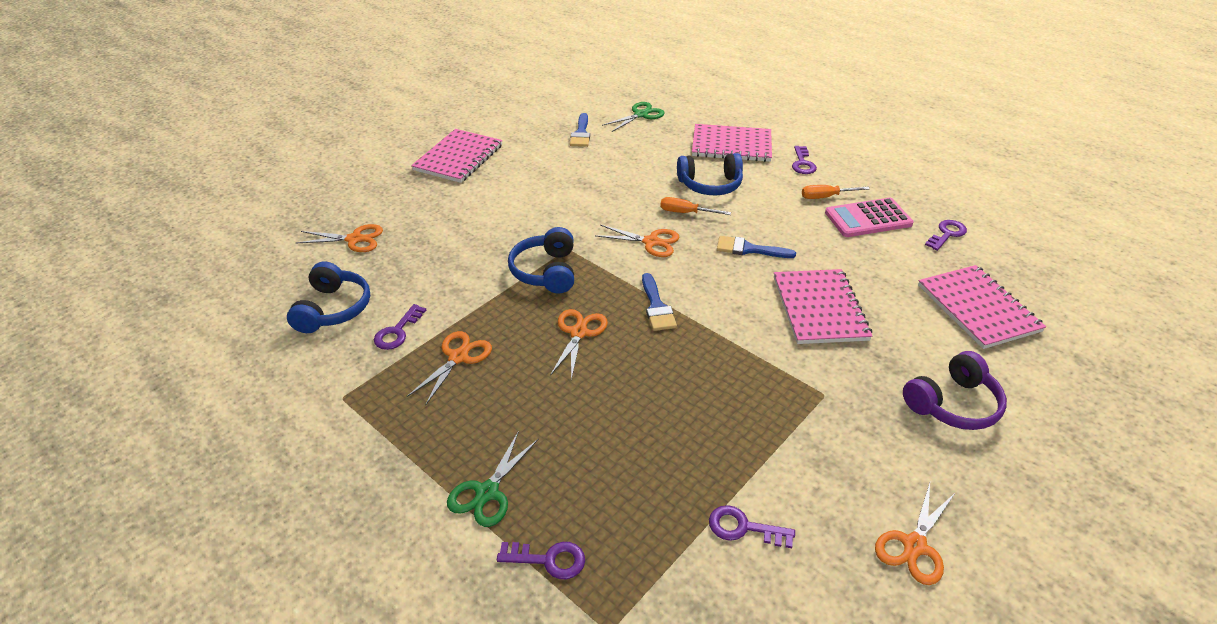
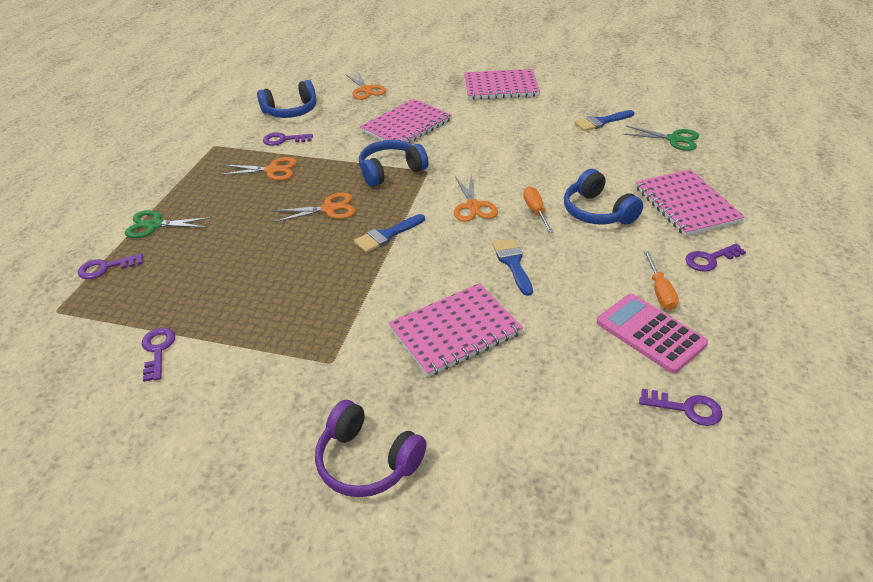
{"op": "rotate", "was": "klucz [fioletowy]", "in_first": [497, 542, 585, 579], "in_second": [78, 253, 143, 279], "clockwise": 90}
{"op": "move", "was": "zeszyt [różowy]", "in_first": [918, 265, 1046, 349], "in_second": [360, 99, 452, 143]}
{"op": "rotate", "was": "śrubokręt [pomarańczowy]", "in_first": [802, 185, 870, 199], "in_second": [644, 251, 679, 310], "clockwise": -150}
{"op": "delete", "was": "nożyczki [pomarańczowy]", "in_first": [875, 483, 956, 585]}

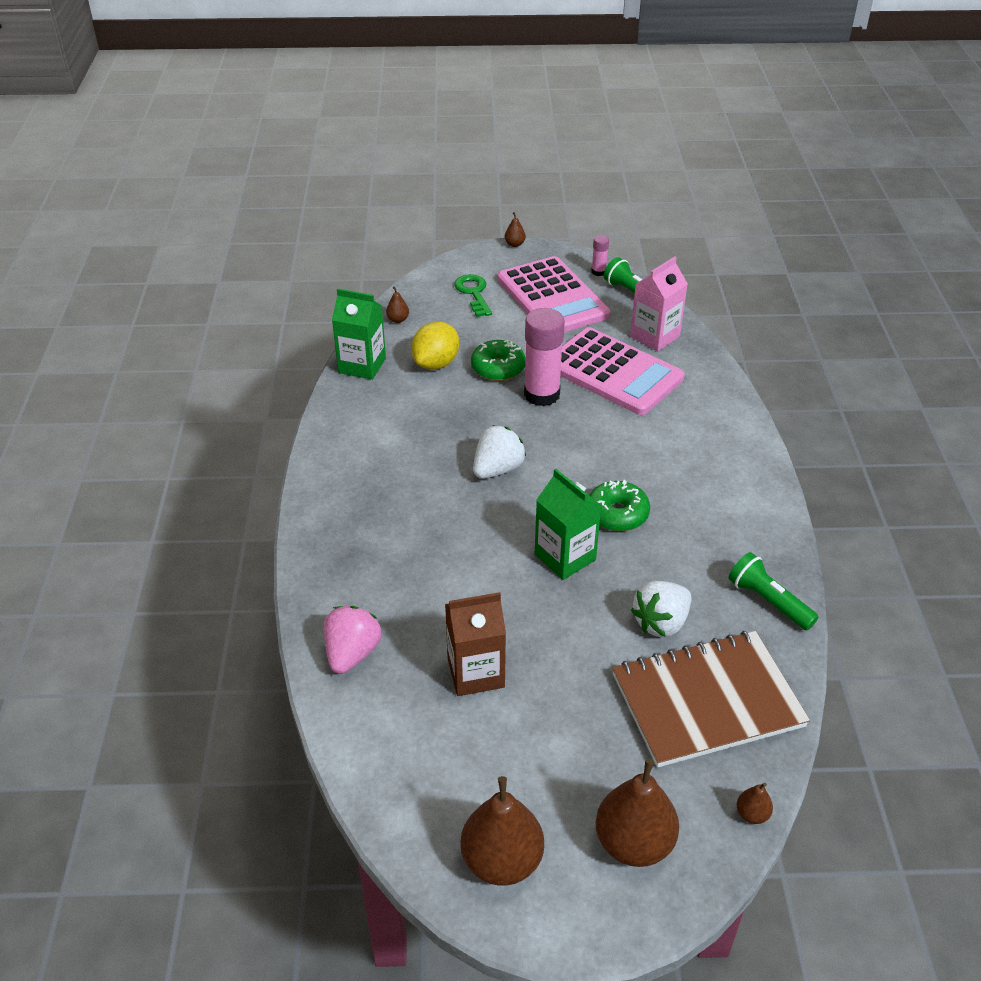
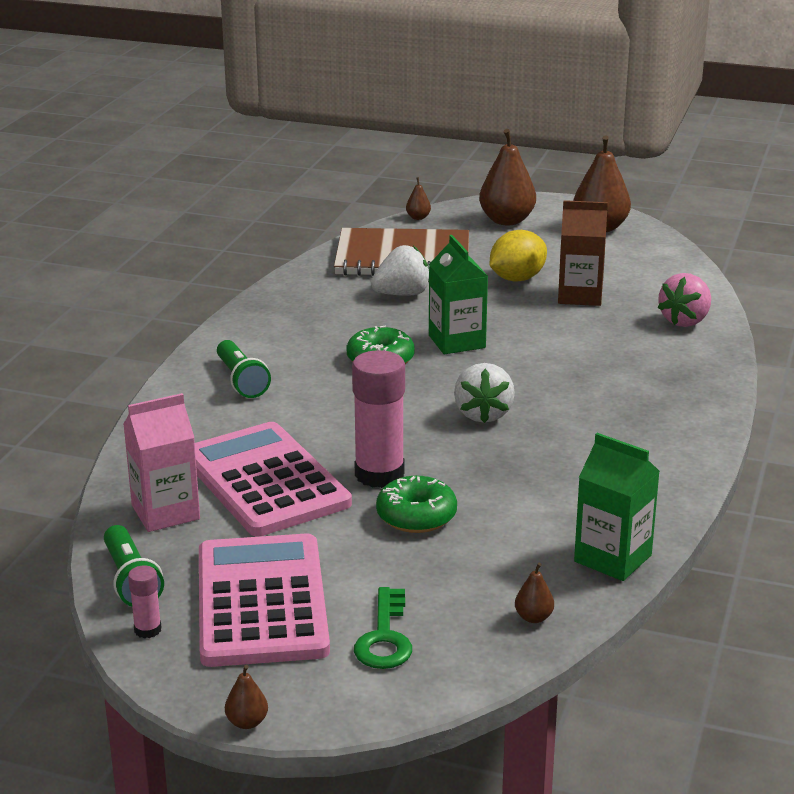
{"op": "move", "was": "latarka [zielony]", "in_first": [729, 552, 818, 630], "in_second": [217, 340, 271, 398]}
{"op": "rotate", "was": "truskawka [biały]", "in_first": [473, 425, 526, 479], "in_second": [454, 363, 515, 423], "clockwise": -60}
{"op": "move", "was": "cytryna [żółty]", "in_first": [411, 322, 459, 370], "in_second": [489, 230, 547, 282]}

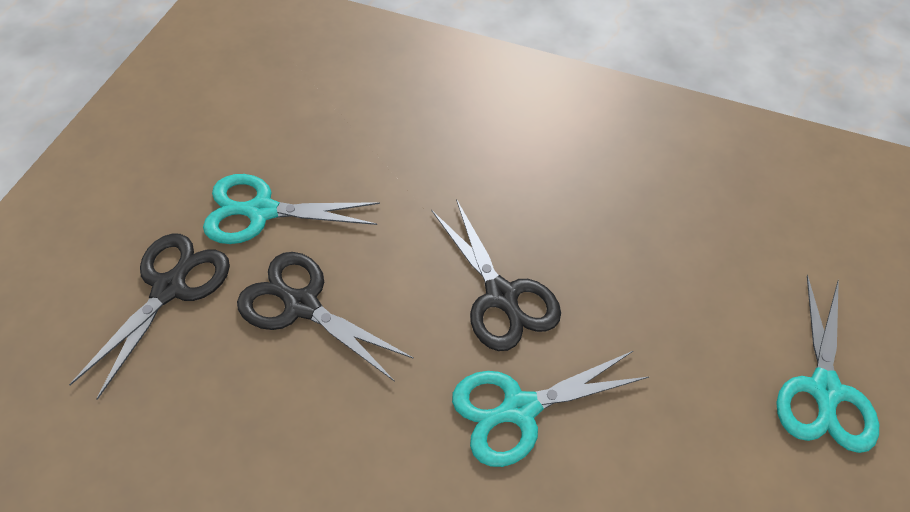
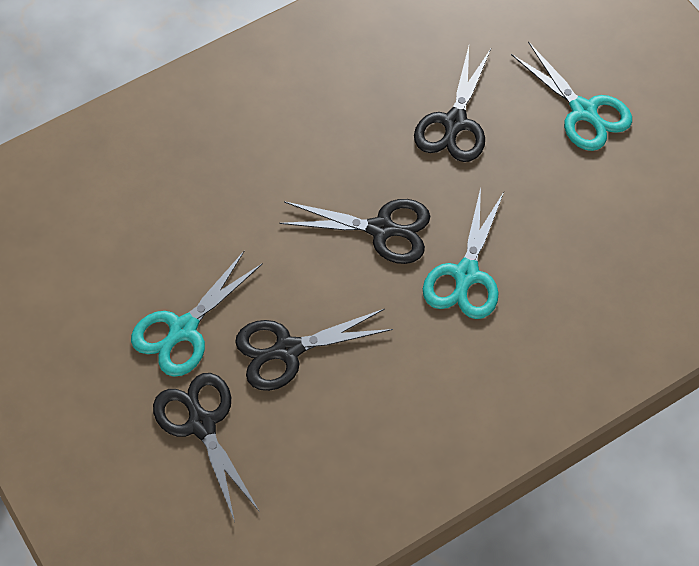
{"op": "insert", "now": "nożyczki [czarny]", "in_second": [414, 46, 491, 162]}

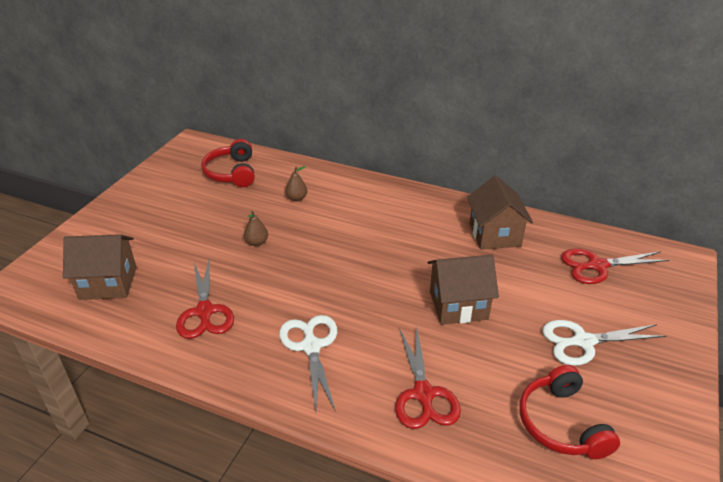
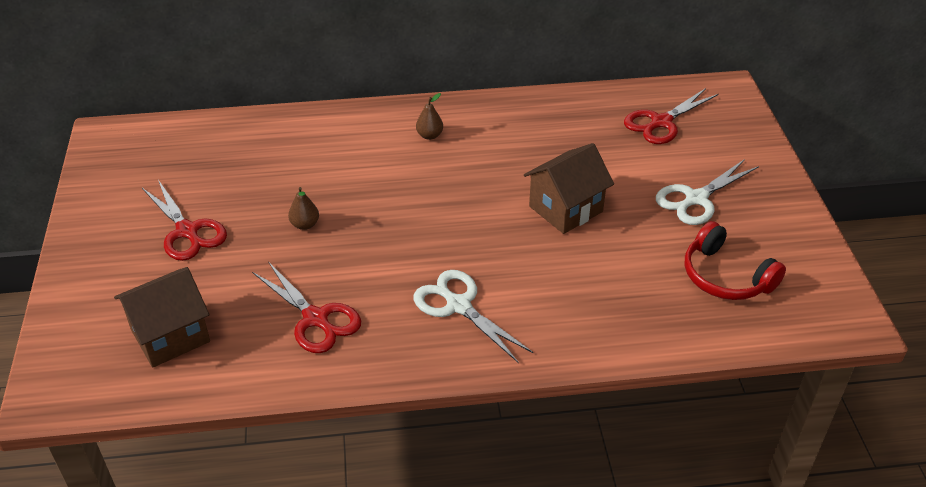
{"op": "move", "was": "nożyczki [czerwony]", "in_first": [395, 326, 461, 429], "in_second": [142, 180, 227, 261]}
{"op": "move", "was": "gruszka [brązowy]", "in_first": [285, 166, 308, 202], "in_second": [416, 93, 443, 140]}
{"op": "delete", "was": "słuchawki [czerwony]", "in_first": [201, 139, 255, 187]}
{"op": "delete", "was": "domek [brązowy]", "in_first": [467, 176, 533, 250]}

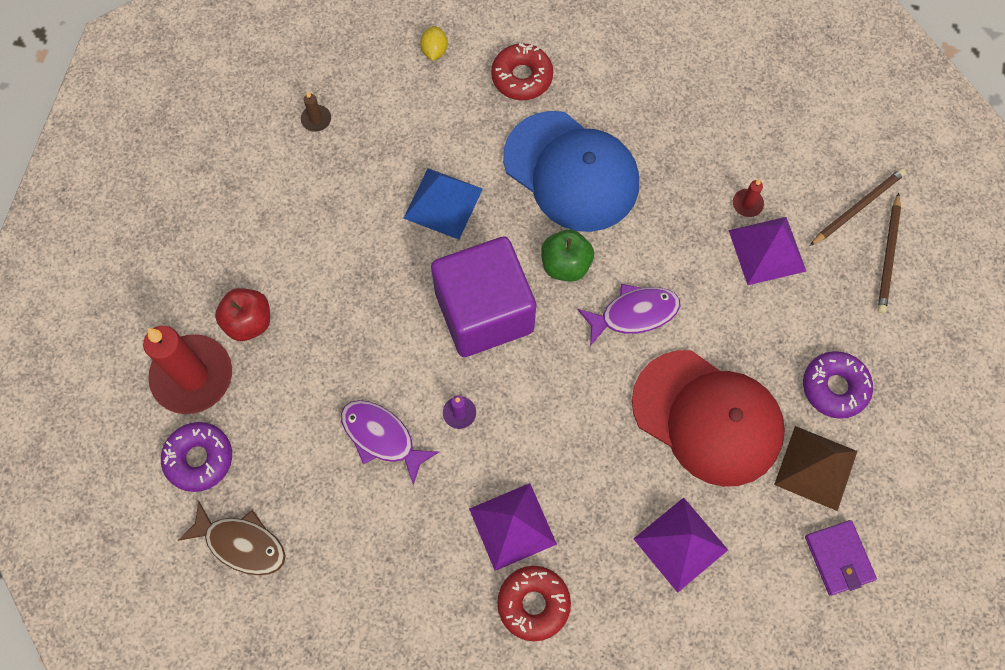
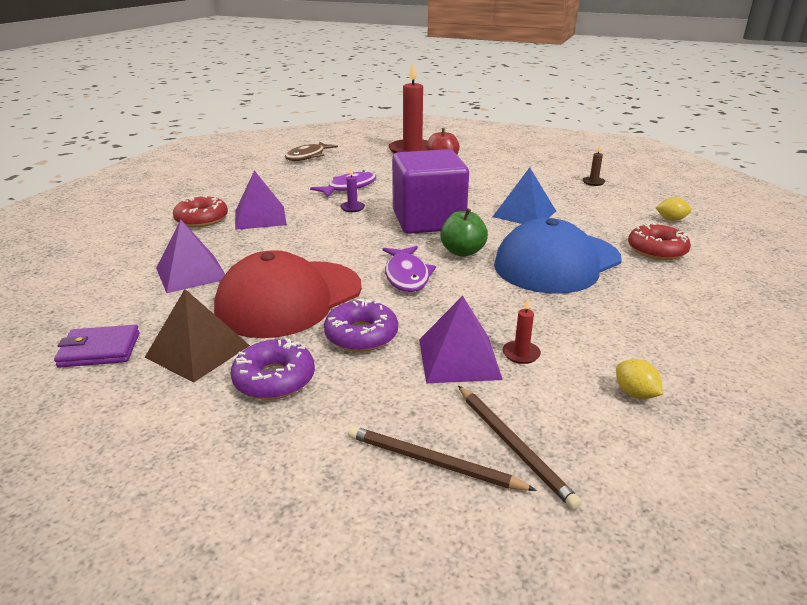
{"op": "move", "was": "donut [fioletowy]", "in_first": [161, 422, 232, 492], "in_second": [324, 298, 398, 352]}
{"op": "insert", "now": "cytryna [żółty]", "in_second": [616, 359, 663, 399]}

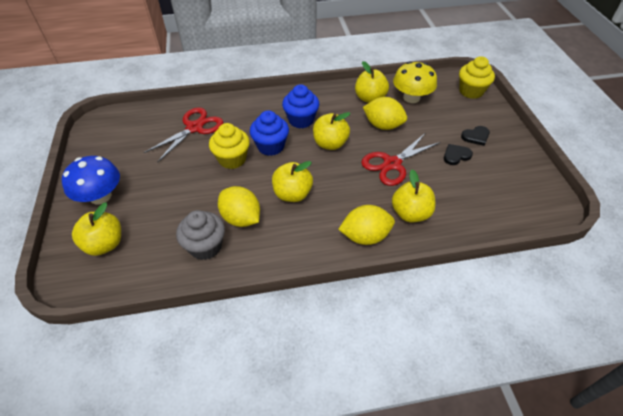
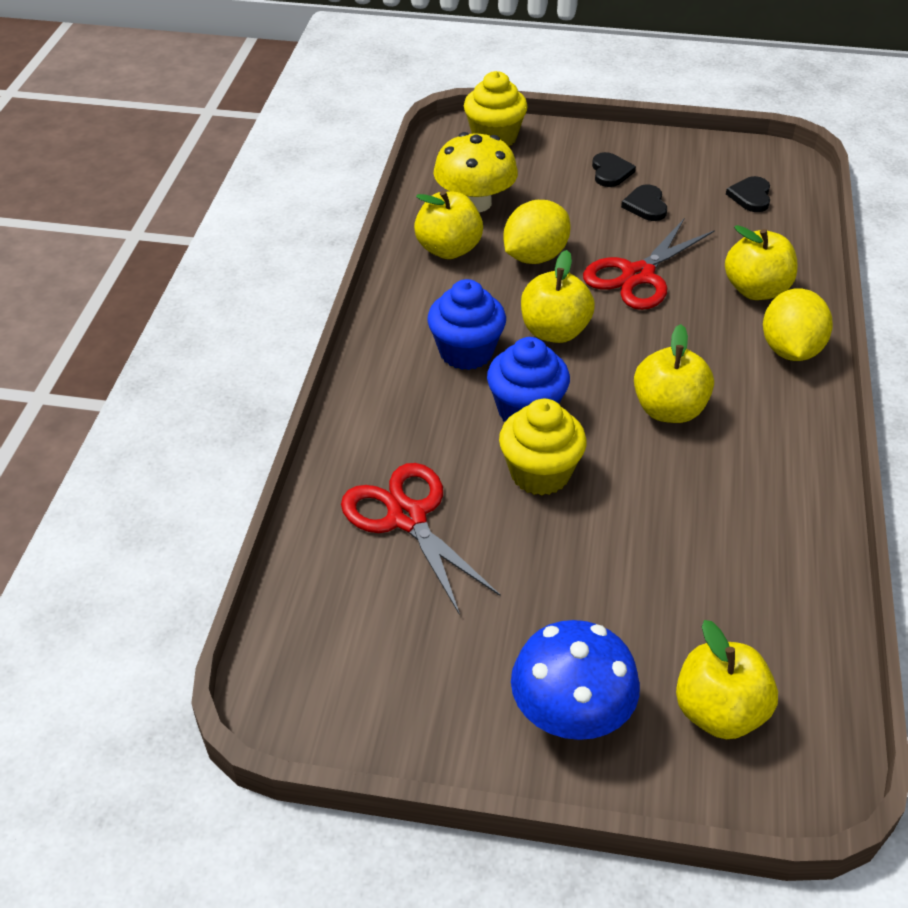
{"op": "rotate", "was": "nożyczki [czerwony]", "in_first": [361, 133, 440, 186], "in_second": [583, 219, 715, 310], "clockwise": 60}
{"op": "insert", "now": "serce [czarny]", "in_second": [726, 176, 770, 212]}
{"op": "delete", "was": "muffinka [szary]", "in_first": [176, 210, 225, 260]}
{"op": "delete", "was": "cytryna [żółty]", "in_first": [218, 186, 260, 227]}

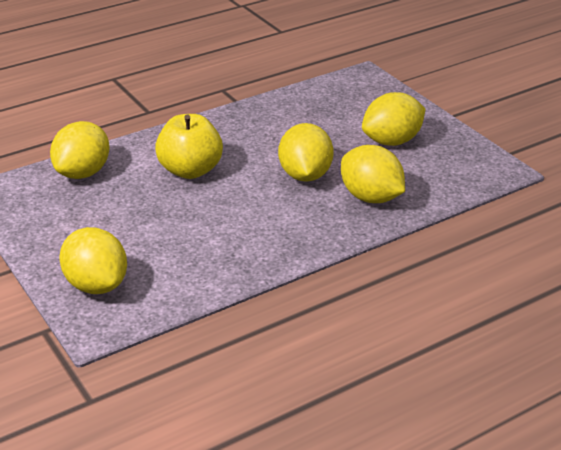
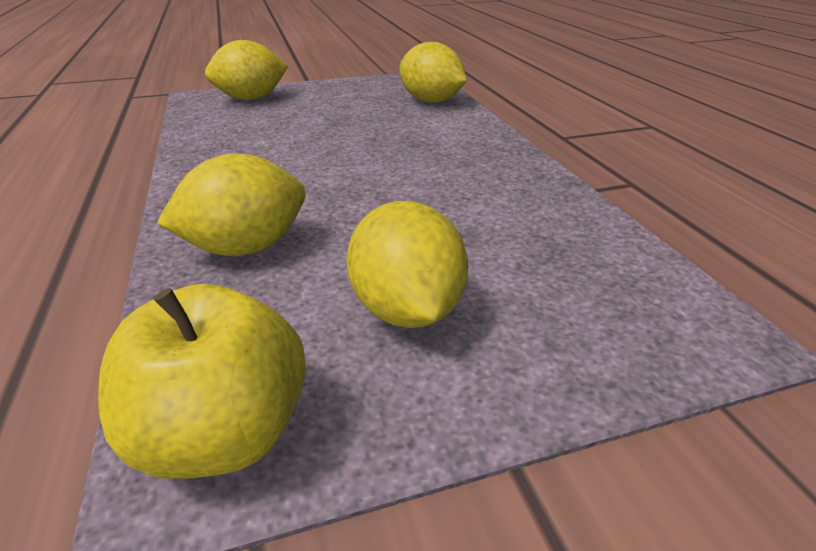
{"op": "move", "was": "jabłko [żółty]", "in_first": [155, 114, 223, 179], "in_second": [98, 284, 306, 479]}
{"op": "delete", "was": "cytryna [żółty]", "in_first": [278, 123, 334, 182]}

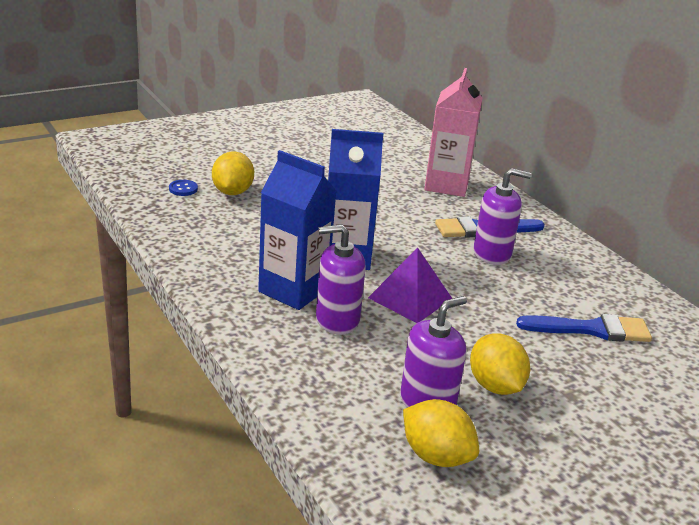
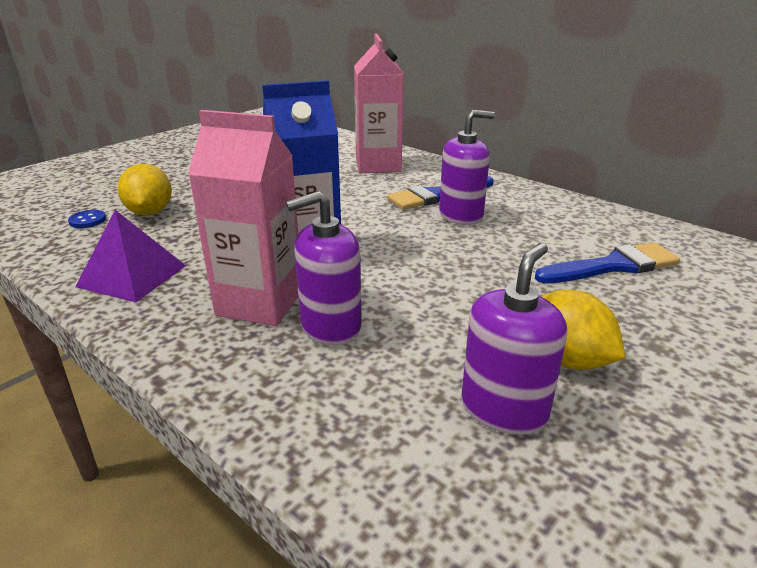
{"op": "move", "was": "piramida [fioletowy]", "in_first": [368, 247, 452, 323], "in_second": [75, 210, 186, 302]}
{"op": "recolor", "was": "karton mleka [niebieski]", "now": "karton mleka [różowy]", "in_first": [258, 150, 337, 310], "in_second": [188, 110, 298, 326]}
{"op": "delete", "was": "cytryna [żółty]", "in_first": [403, 399, 479, 467]}

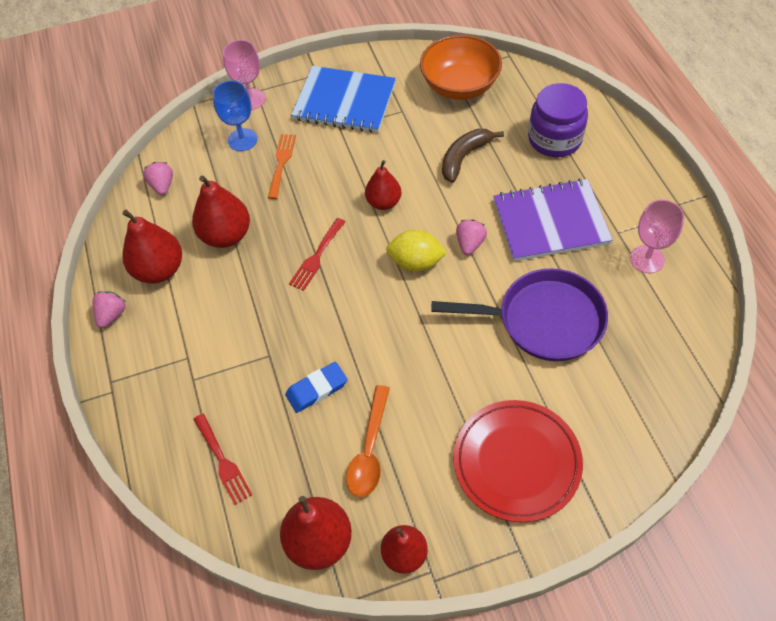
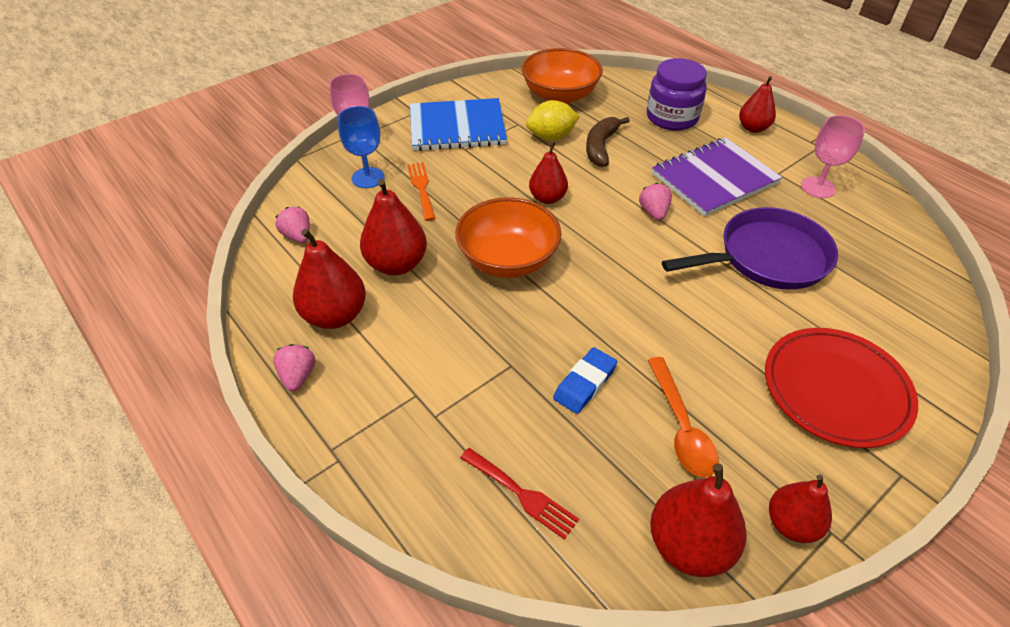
{"op": "replace", "was": "widelec [czerwony]", "now": "miska [pomarańczowy]", "in_first": [289, 218, 345, 291], "in_second": [455, 197, 562, 278]}
{"op": "move", "was": "cytryna [żółty]", "in_first": [386, 230, 447, 272], "in_second": [526, 100, 580, 141]}
{"op": "insert", "now": "gruszka [czerwony]", "in_second": [739, 76, 776, 133]}

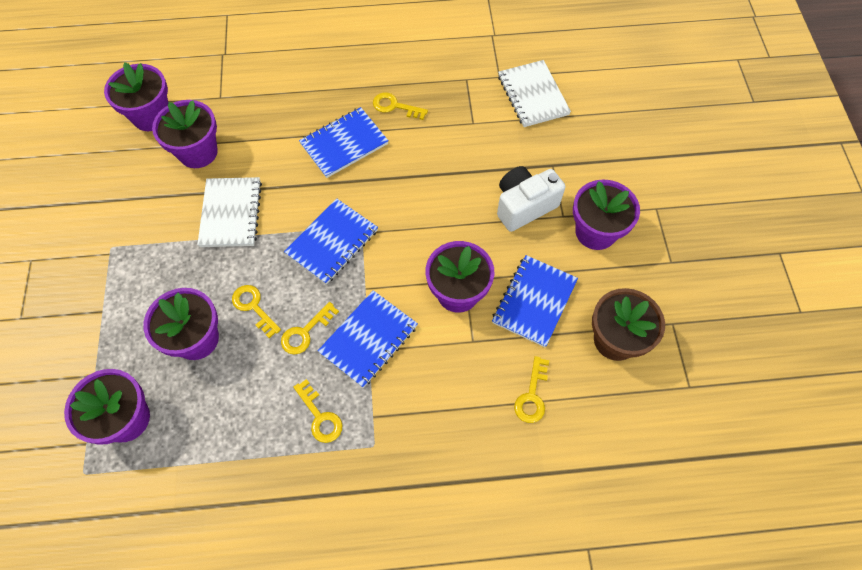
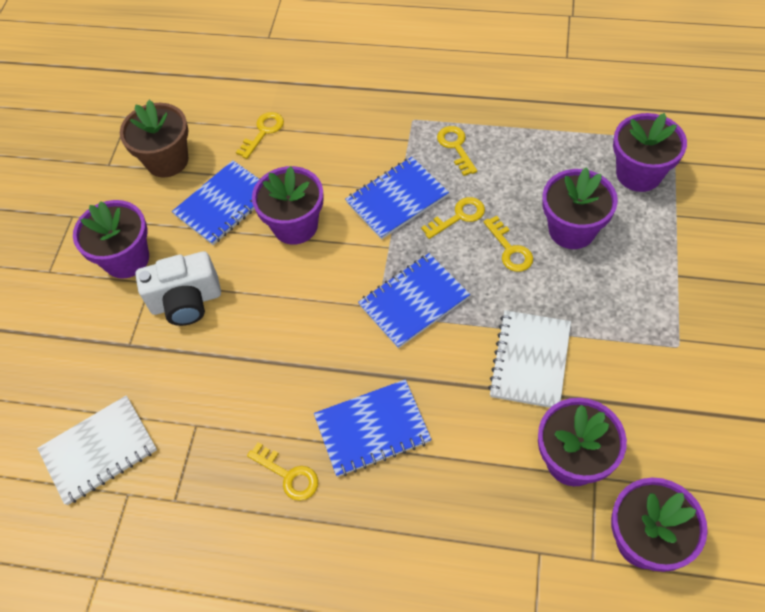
{"op": "rotate", "was": "zeszyt [biały]", "in_first": [498, 60, 571, 127], "in_second": [37, 395, 157, 505], "clockwise": 60}

